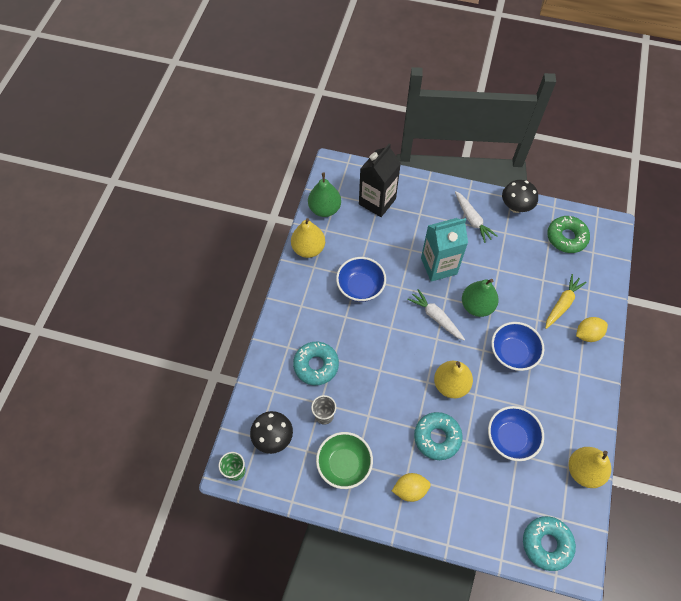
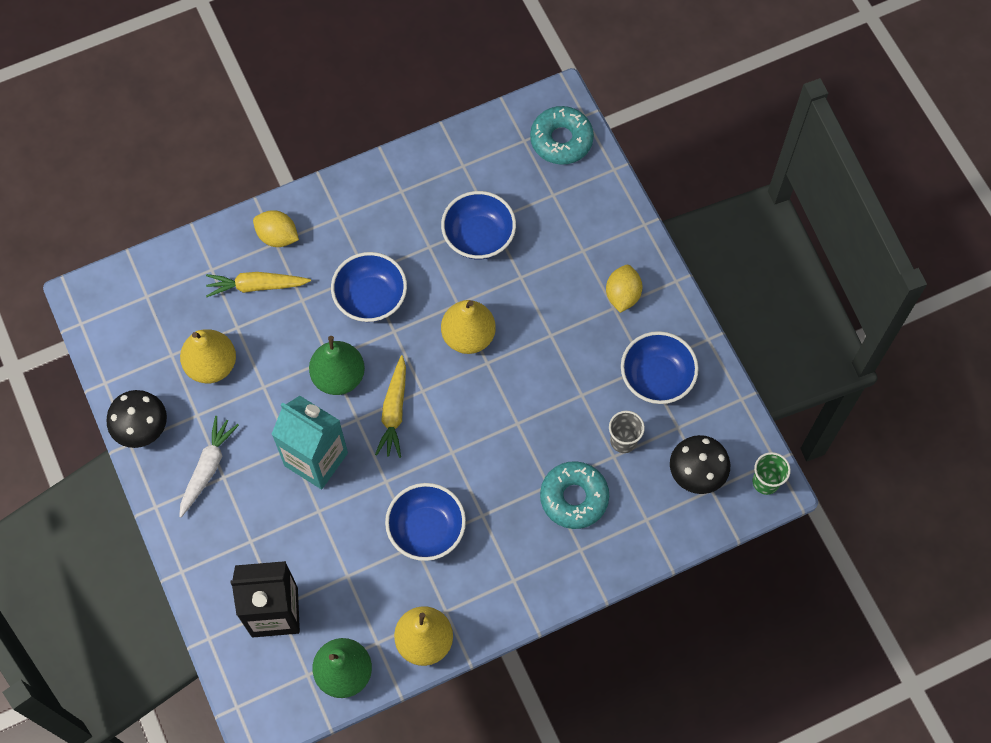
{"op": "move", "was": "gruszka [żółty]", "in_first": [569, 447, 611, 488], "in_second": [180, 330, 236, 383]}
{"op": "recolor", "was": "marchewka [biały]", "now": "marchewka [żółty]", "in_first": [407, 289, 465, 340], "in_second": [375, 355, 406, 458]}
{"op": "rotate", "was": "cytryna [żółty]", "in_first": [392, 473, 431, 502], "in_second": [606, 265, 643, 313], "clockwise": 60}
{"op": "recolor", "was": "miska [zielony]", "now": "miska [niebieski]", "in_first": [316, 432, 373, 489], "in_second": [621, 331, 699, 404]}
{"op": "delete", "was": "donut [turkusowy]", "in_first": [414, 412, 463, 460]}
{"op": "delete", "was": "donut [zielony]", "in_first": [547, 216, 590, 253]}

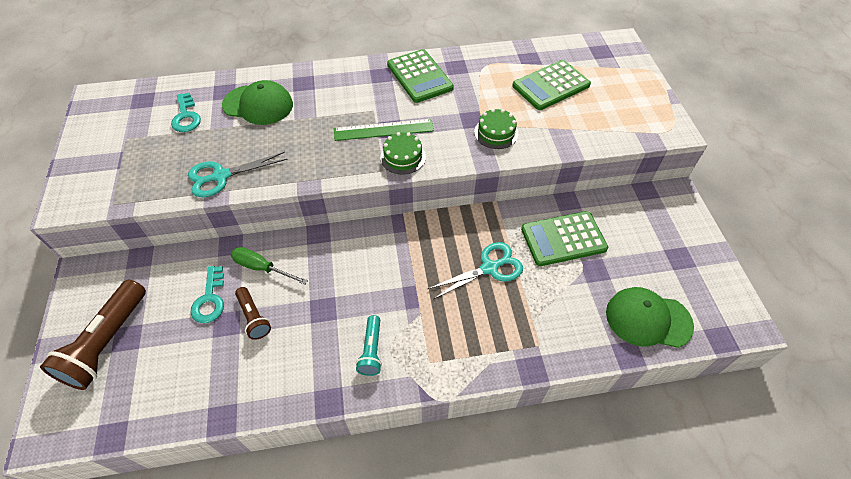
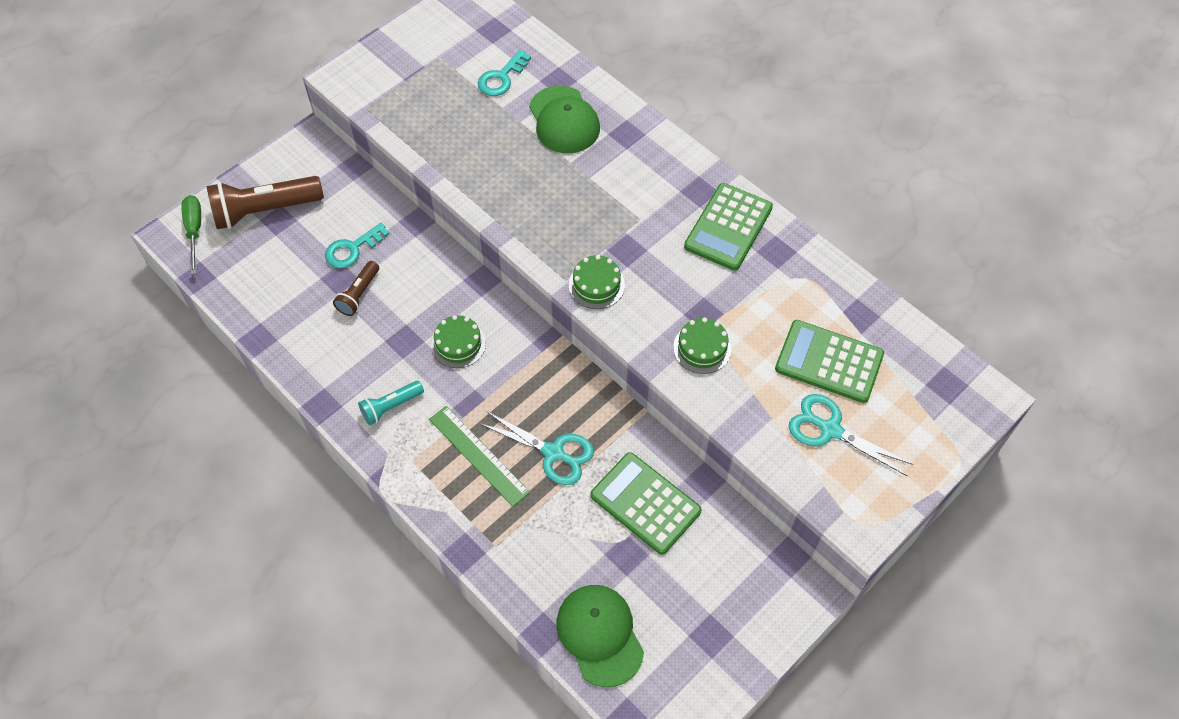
{"op": "move", "was": "śrubokręt [zielony]", "in_first": [231, 247, 308, 285], "in_second": [182, 195, 201, 274]}
{"op": "move", "was": "linijka [zielony]", "in_first": [334, 119, 434, 141], "in_second": [429, 406, 530, 507]}
{"op": "insert", "now": "tort [zielony]", "in_second": [431, 315, 486, 368]}
{"op": "move", "was": "nożyczki [turkusowy]", "in_first": [188, 152, 288, 197], "in_second": [789, 394, 914, 476]}

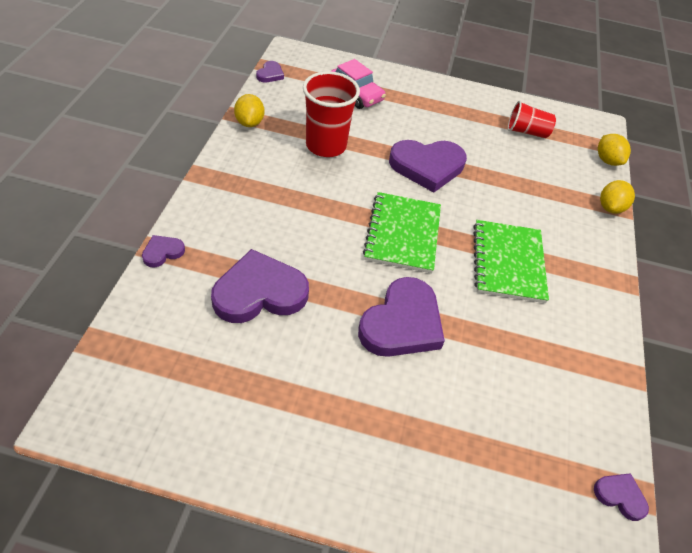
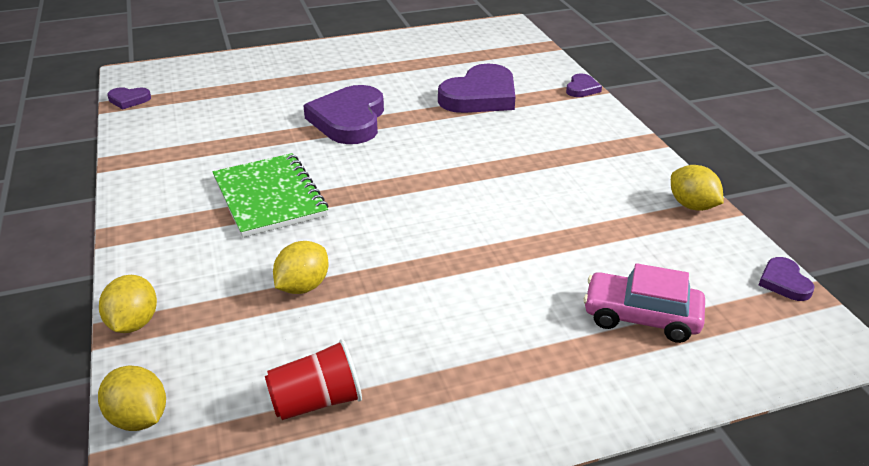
{"op": "insert", "now": "cytryna [żółty]", "in_second": [273, 241, 329, 294]}
{"op": "delete", "was": "szklanka [czerwony]", "in_first": [303, 71, 360, 157]}
{"op": "delete", "was": "zeszyt [zielony]", "in_first": [363, 192, 441, 273]}
{"op": "delete", "was": "serce [fioletowy]", "in_first": [389, 140, 467, 193]}

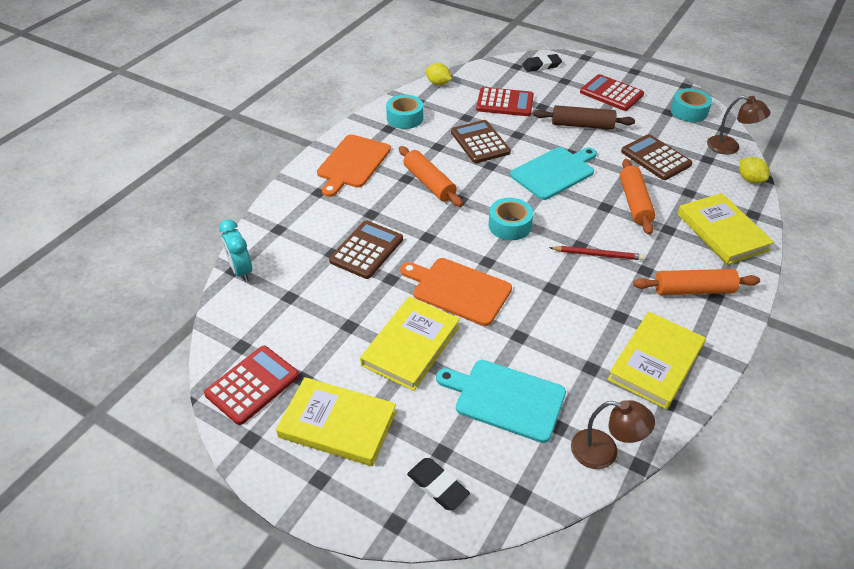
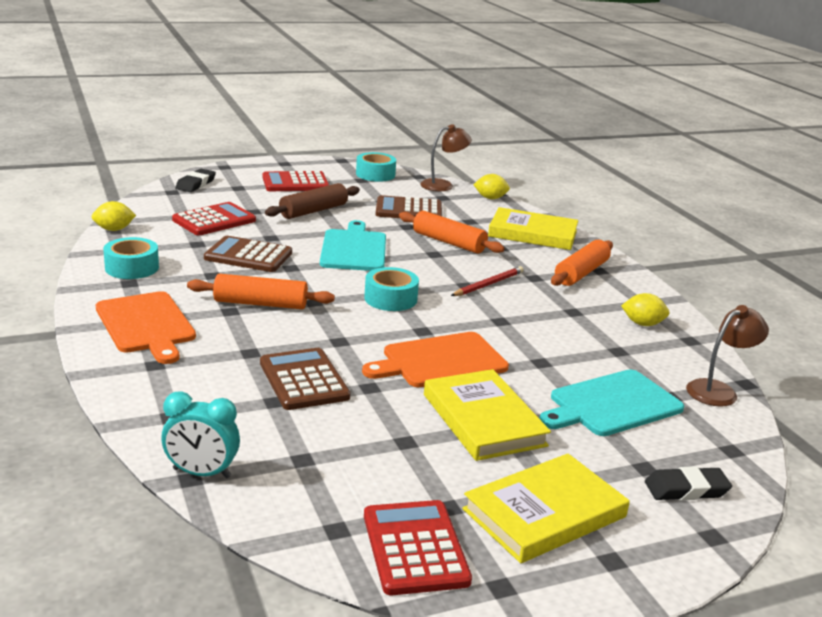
{"op": "replace", "was": "książka [żółty]", "now": "cytryna [żółty]", "in_first": [607, 312, 706, 410], "in_second": [621, 293, 670, 326]}

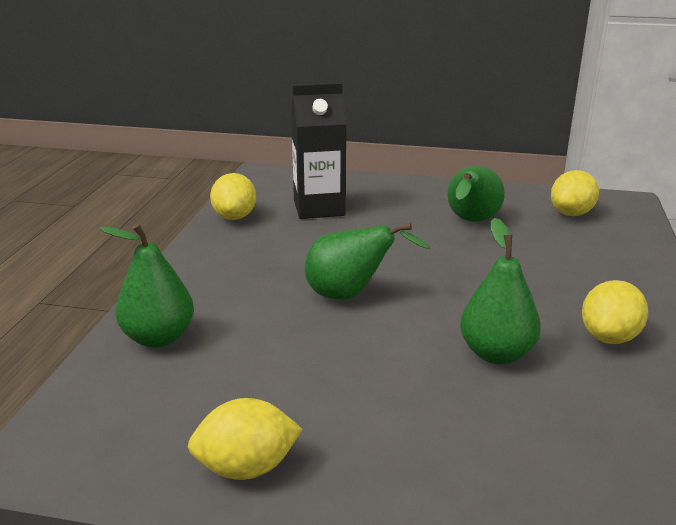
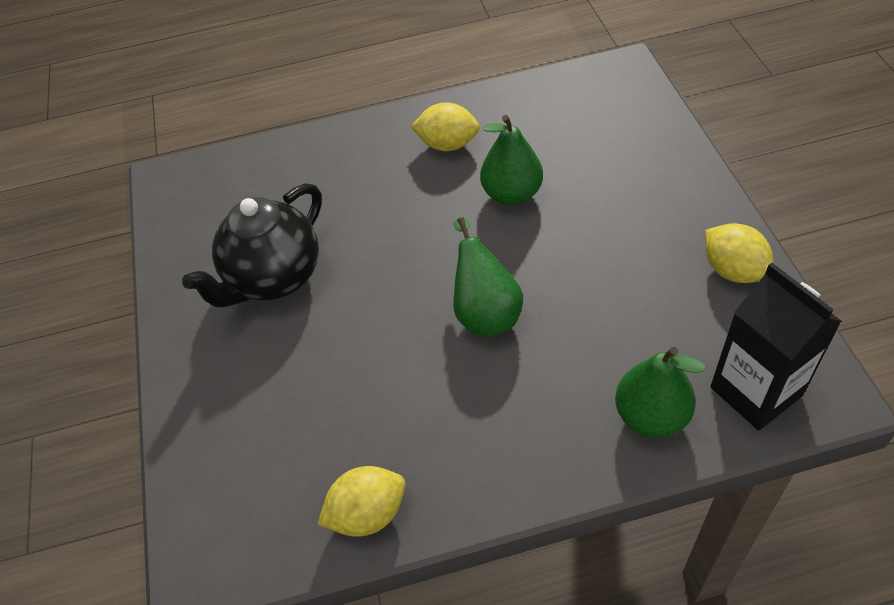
{"op": "replace", "was": "gruszka [zielony]", "now": "imbryk [czarny]", "in_first": [447, 166, 505, 222], "in_second": [182, 183, 322, 307]}
{"op": "move", "was": "karton mleka [czarny]", "in_first": [291, 83, 346, 219], "in_second": [710, 263, 842, 430]}
{"op": "delete", "was": "cytryna [żółty]", "in_first": [551, 170, 599, 216]}

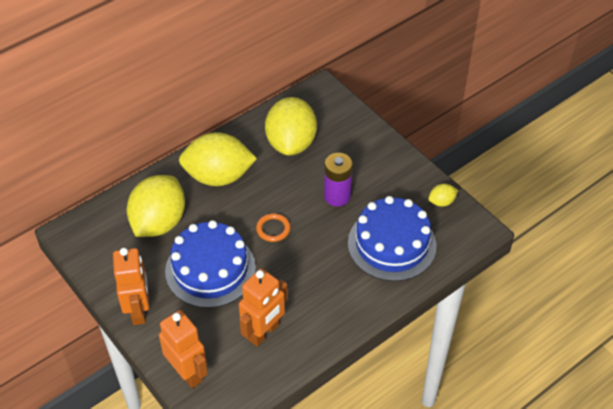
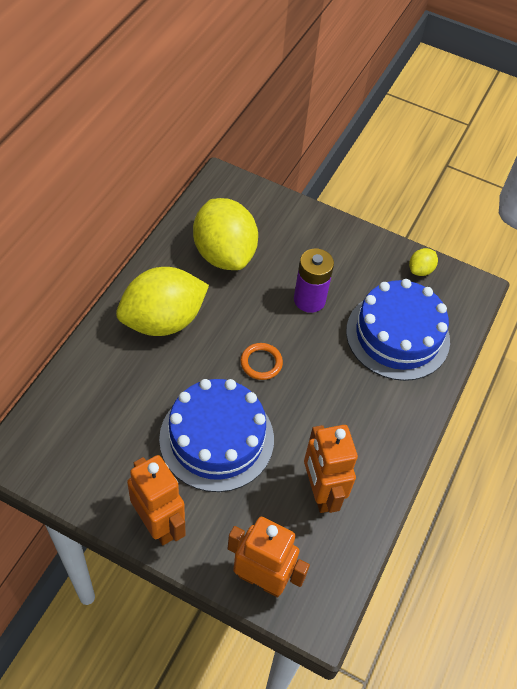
{"op": "rotate", "was": "robot [pomarańczowy]", "in_first": [239, 268, 288, 346], "in_second": [304, 425, 358, 513], "clockwise": 150}
{"op": "delete", "was": "cytryna [żółty]", "in_first": [126, 175, 185, 237]}

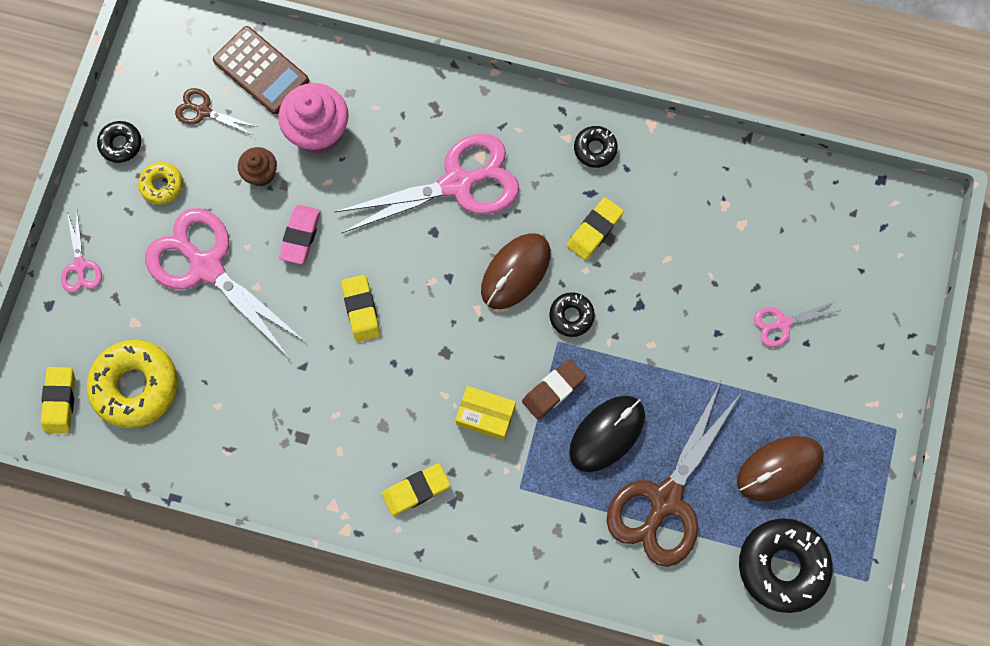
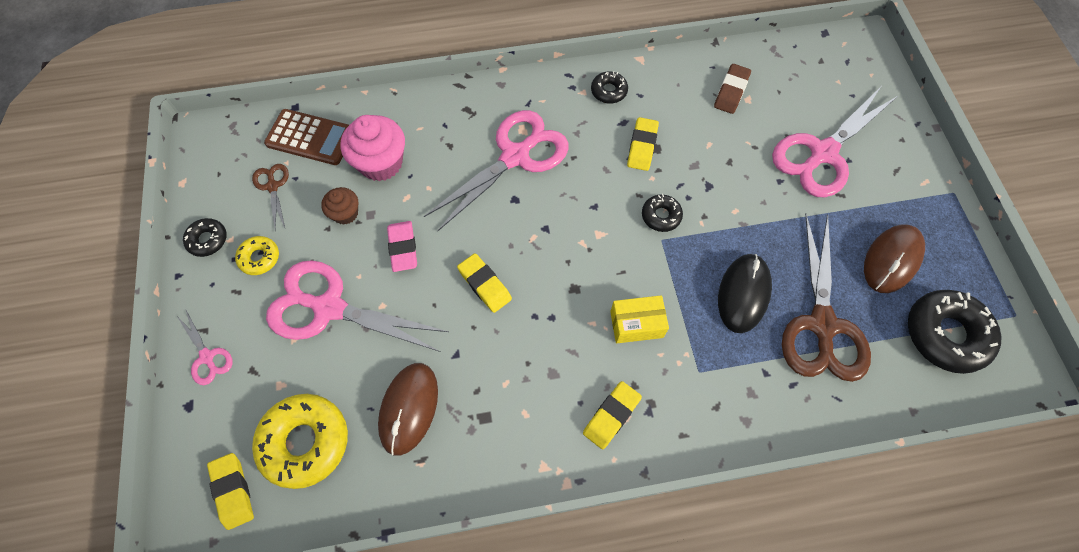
{"op": "rotate", "was": "nożyczki [brązowy]", "in_first": [175, 88, 257, 135], "in_second": [252, 164, 289, 229], "clockwise": 75}
{"op": "move", "was": "myszka [brązowy]", "in_first": [481, 233, 551, 309], "in_second": [378, 363, 438, 456]}
{"op": "move", "was": "gumka do mazania [brązowy]", "in_first": [522, 359, 586, 420], "in_second": [714, 64, 751, 114]}
{"op": "resize", "was": "nożyczki [różowy]", "in_first": [754, 301, 841, 347], "in_second": [772, 87, 899, 197], "ratio": 2.16}

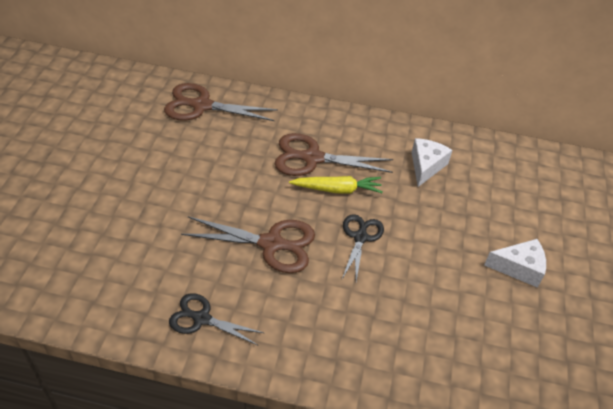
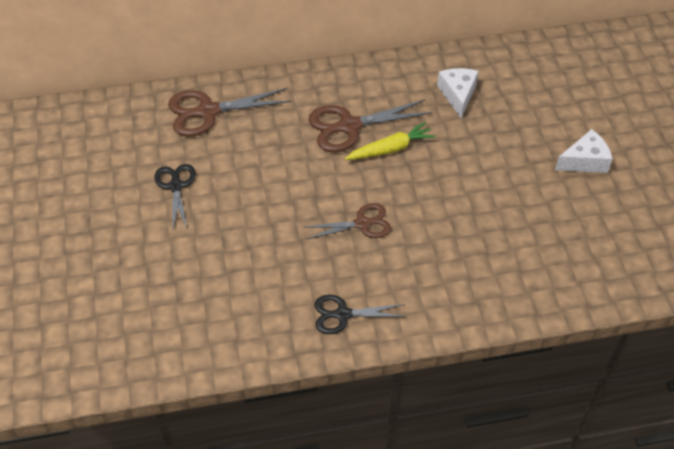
{"op": "move", "was": "nożyczki [czarny]", "in_first": [342, 214, 384, 281], "in_second": [154, 164, 196, 229]}
{"op": "resize", "was": "nożyczki [brązowy]", "in_first": [181, 216, 315, 273], "in_second": [306, 203, 391, 239], "ratio": 0.65}

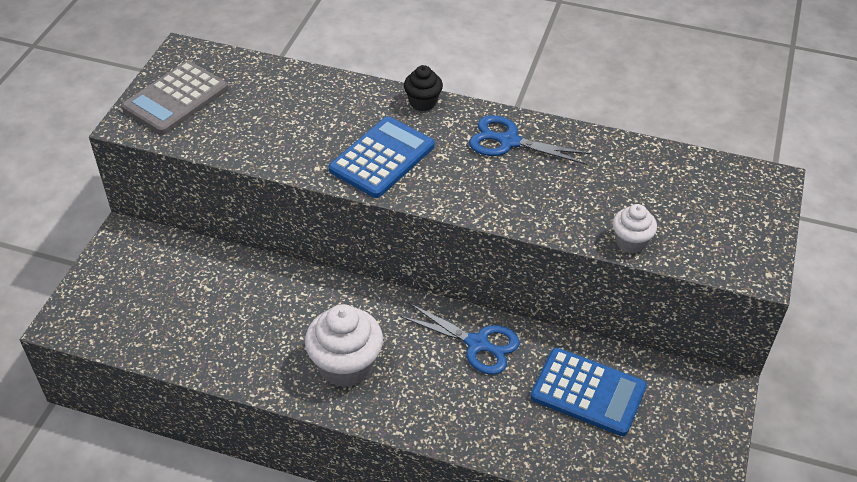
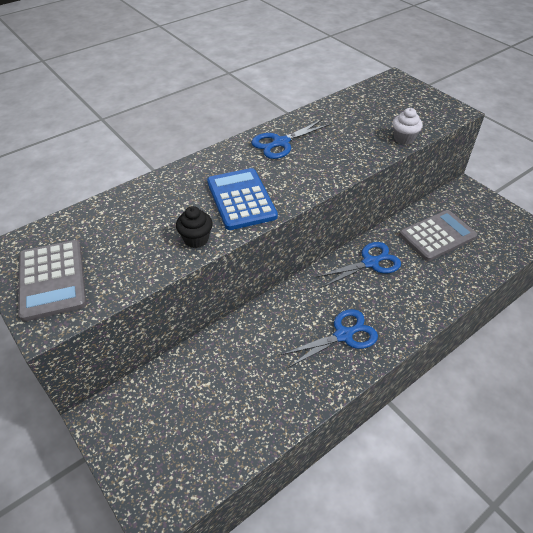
{"op": "move", "was": "muffinka [czarny]", "in_first": [404, 65, 443, 111], "in_second": [176, 206, 213, 248]}
{"op": "replace", "was": "muffinka [biały]", "now": "nożyczki [niebieski]", "in_first": [305, 304, 383, 388], "in_second": [281, 309, 378, 368]}
{"op": "recolor", "was": "kalkulator [niebieski]", "now": "kalkulator [szary]", "in_first": [531, 348, 647, 436], "in_second": [399, 210, 477, 261]}

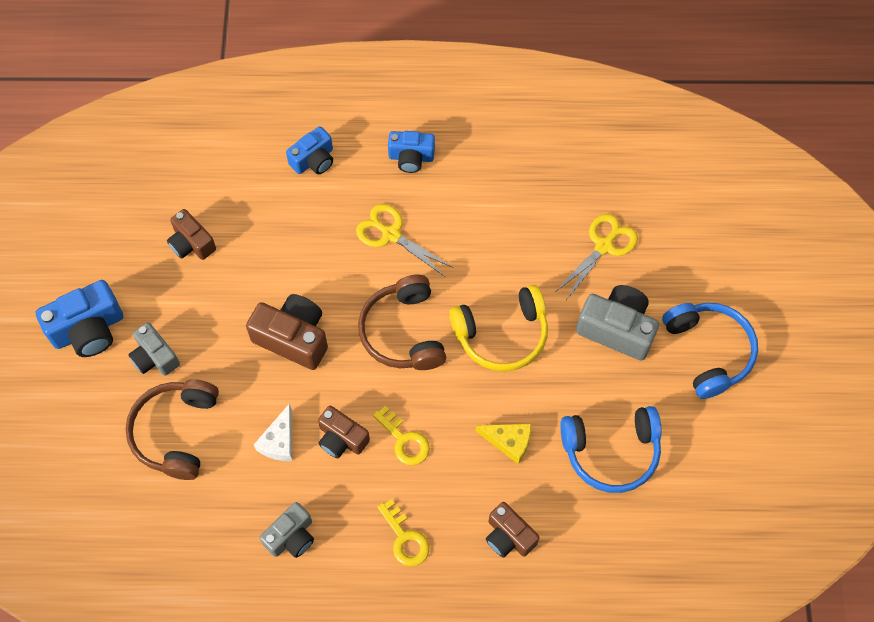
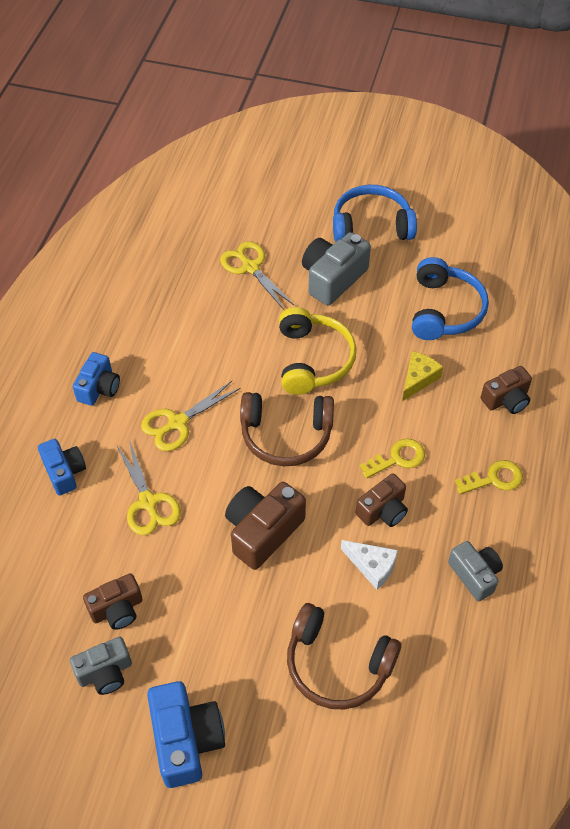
{"op": "move", "was": "aparat fotograficzny [szary]", "in_first": [128, 322, 180, 376], "in_second": [70, 637, 132, 695]}
{"op": "insert", "now": "nożyczki [żółty]", "in_second": [117, 440, 181, 535]}

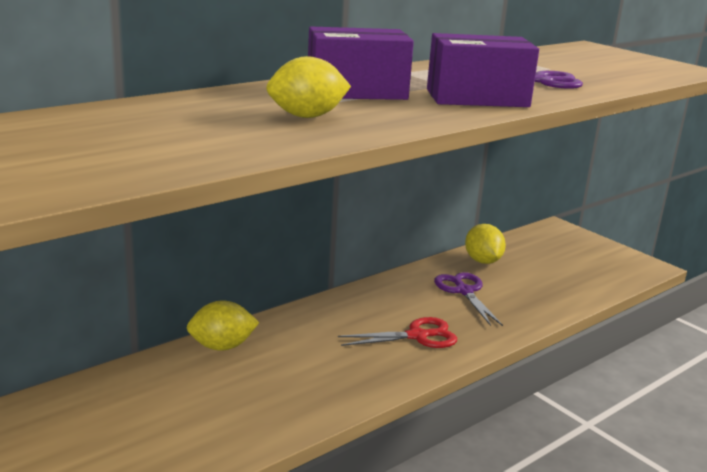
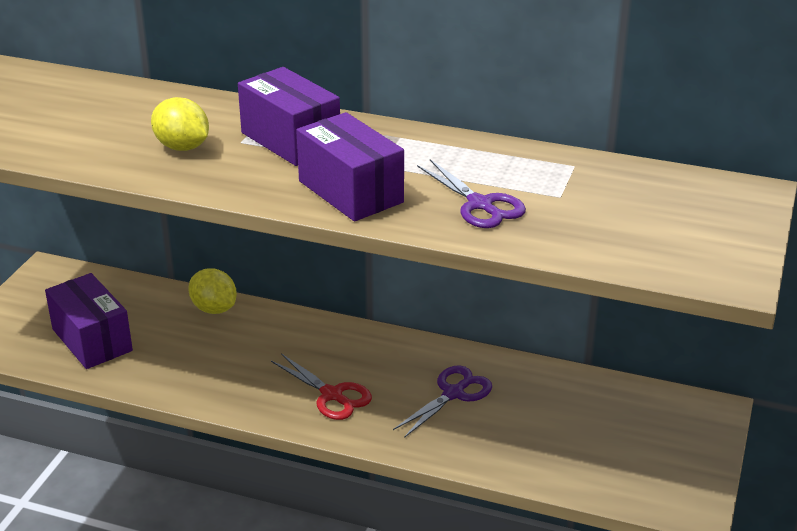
{"op": "insert", "now": "pudełko [fioletowy]", "in_second": [45, 273, 133, 369]}
{"op": "delete", "was": "cytryna [żółty]", "in_first": [465, 224, 506, 264]}

